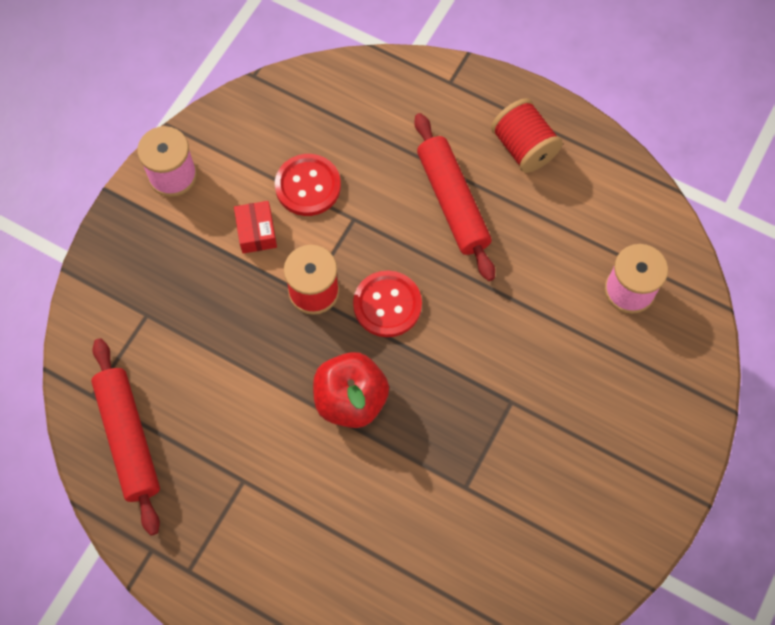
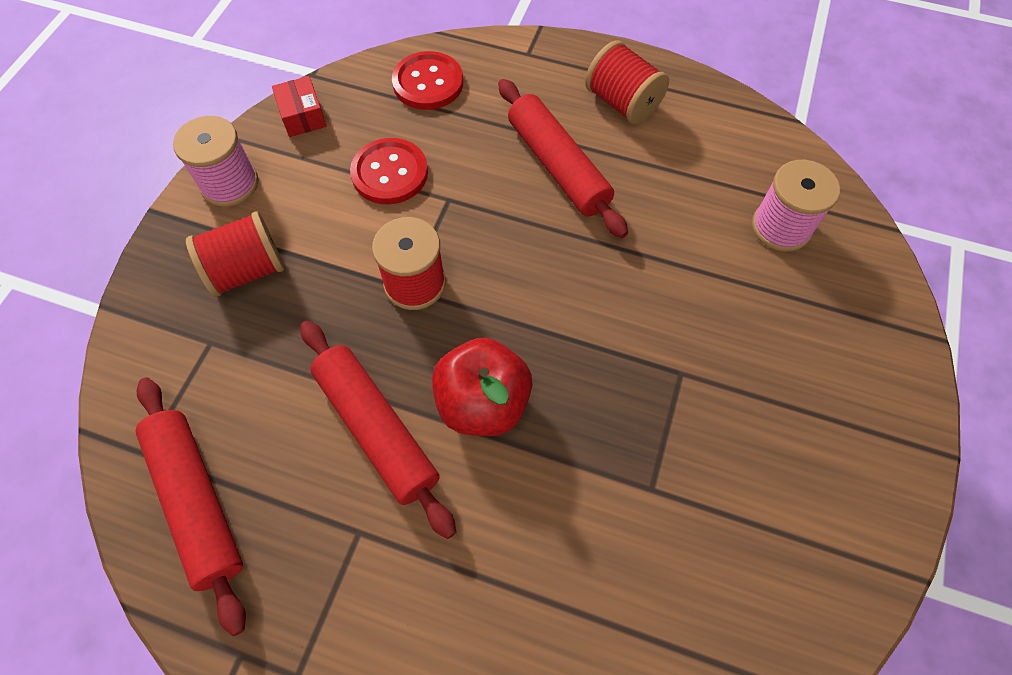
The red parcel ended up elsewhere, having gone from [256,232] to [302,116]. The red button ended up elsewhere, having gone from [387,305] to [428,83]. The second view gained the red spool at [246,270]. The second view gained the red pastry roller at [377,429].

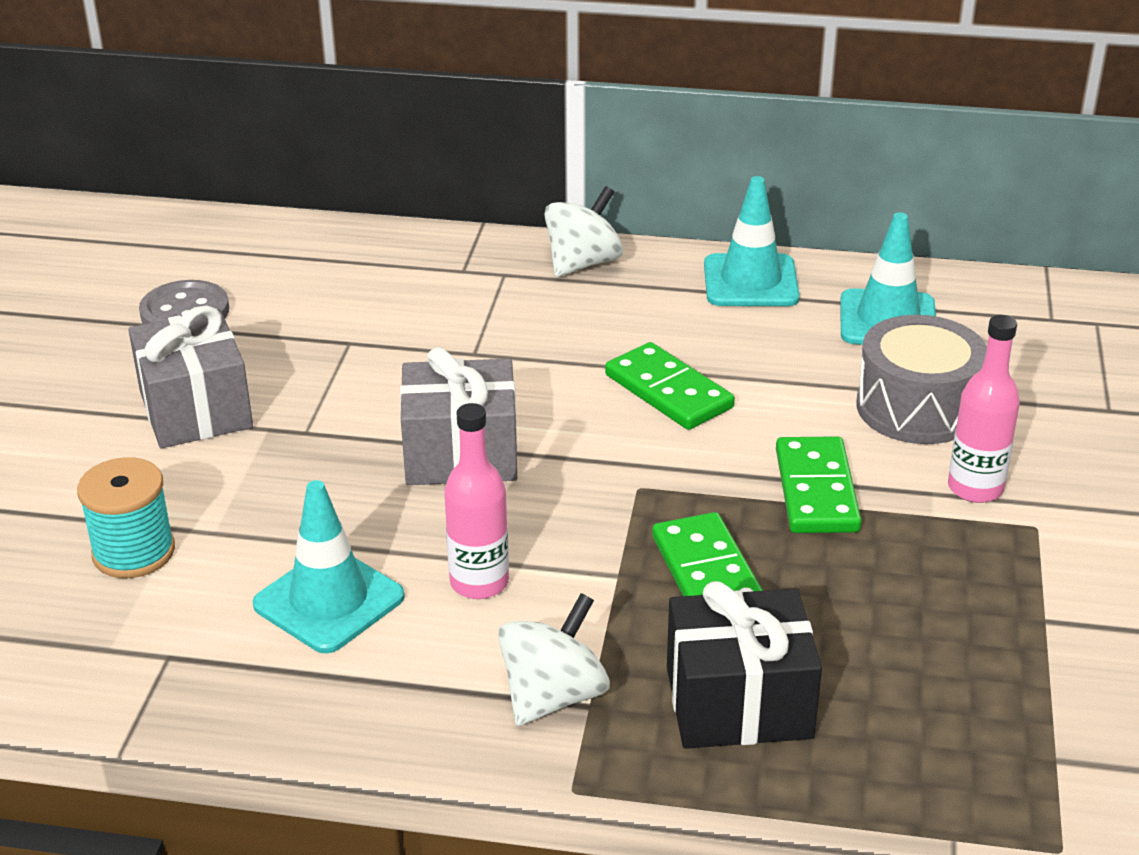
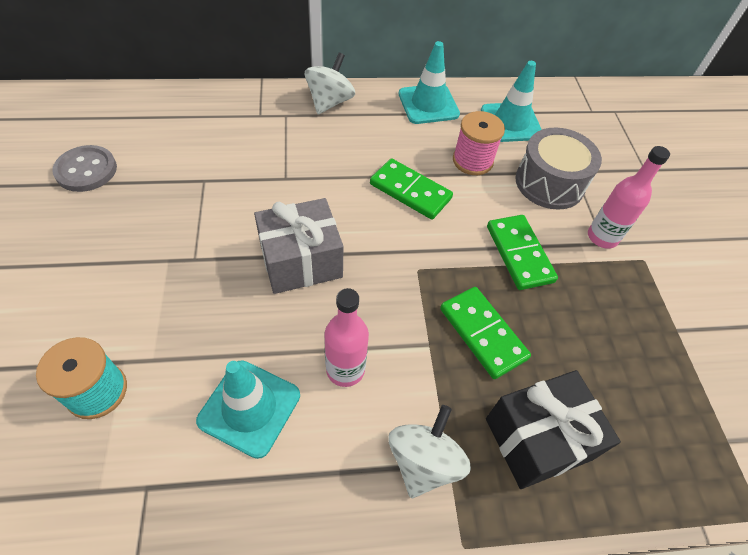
The second view lost the grey present at [196,409]. The second view gained the pink spool at [472,161].

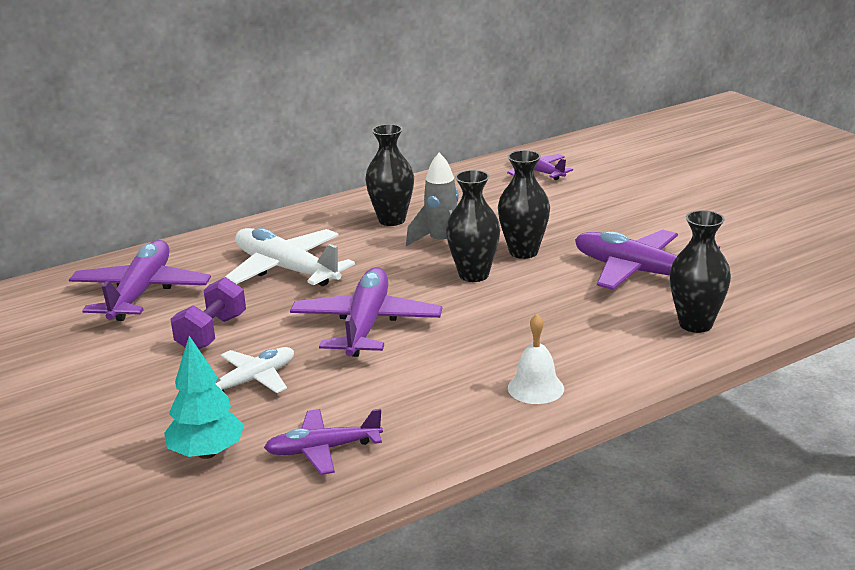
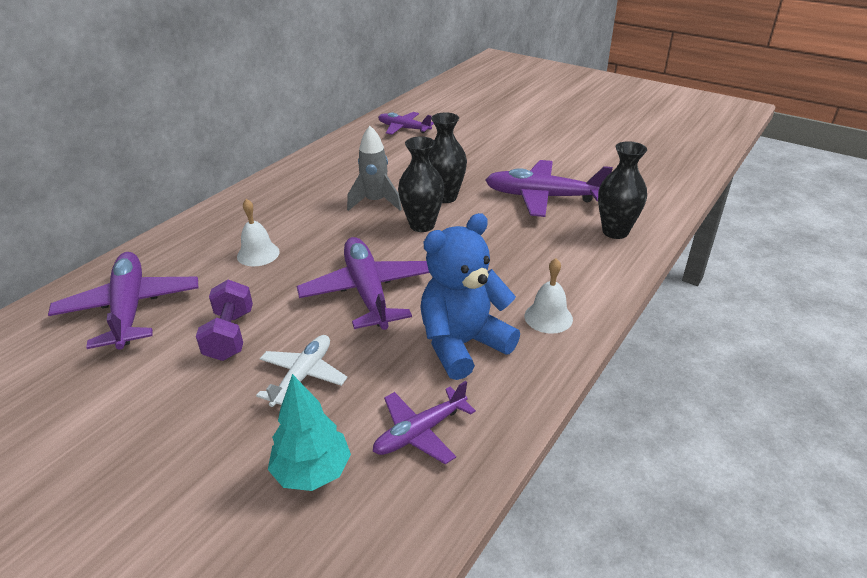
The second view lost the black tall vase at [392,220]. Where the white toy plane stood at [286,269], the white hand bell came to stand at [258,254]. The second view gained the cobalt stuffed bear at [463,344].

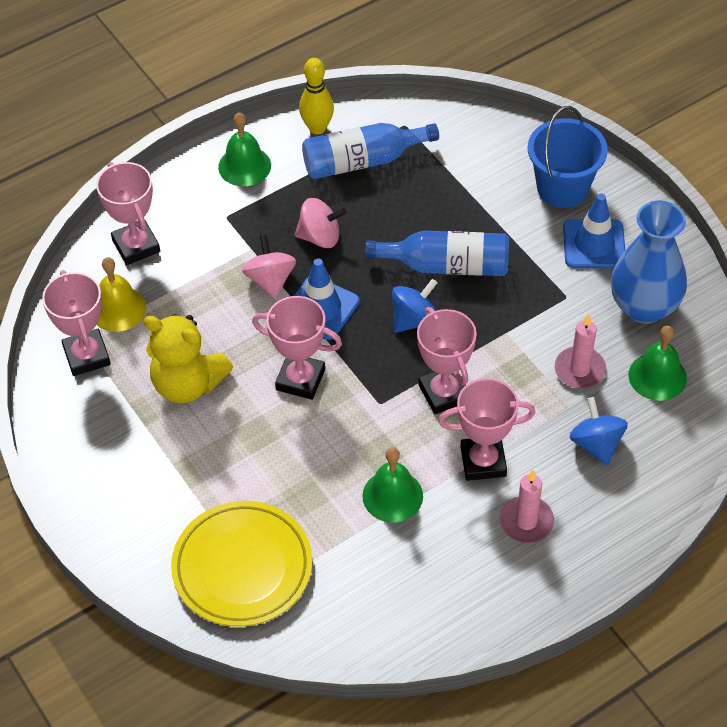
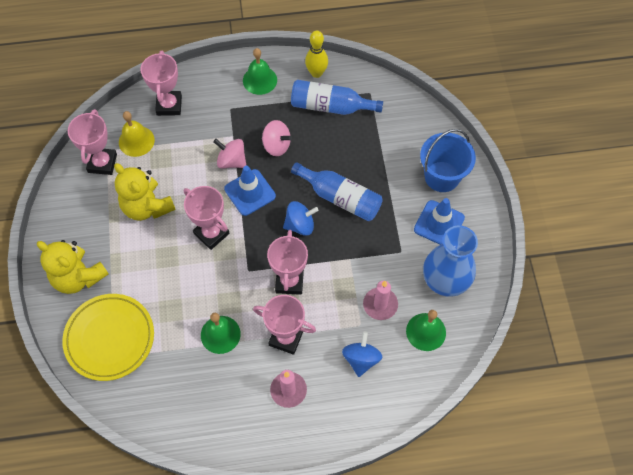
The pink spinning top at [270,280] ended up facing another way, 75 degrees counterclockwise from before. The second view gained the yellow stuffed bear at [78,277].

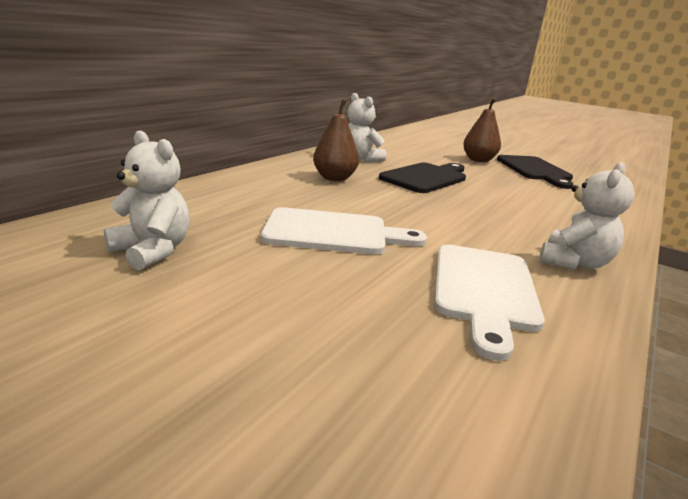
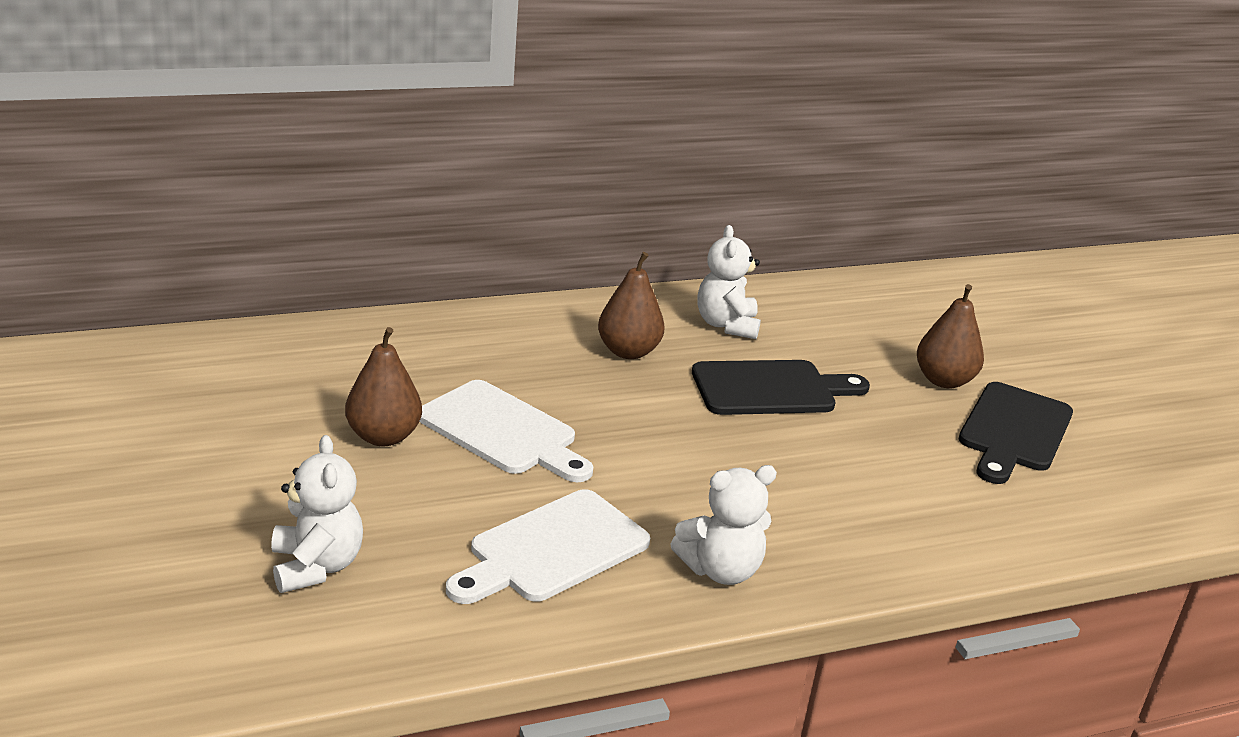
The white stuffed bear ended up elsewhere, having gone from [152,251] to [316,566]. The second view gained the dark brown pear fruit at [383,437].

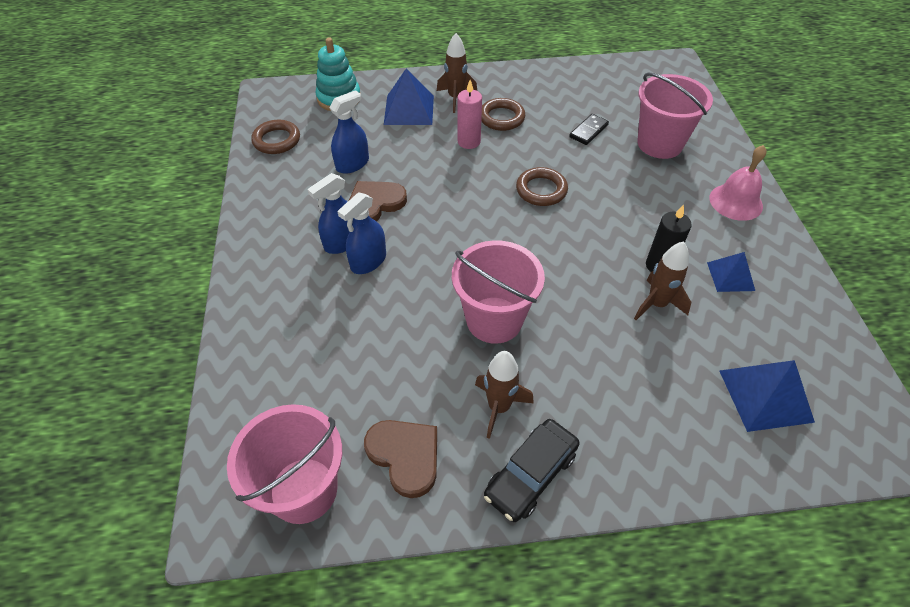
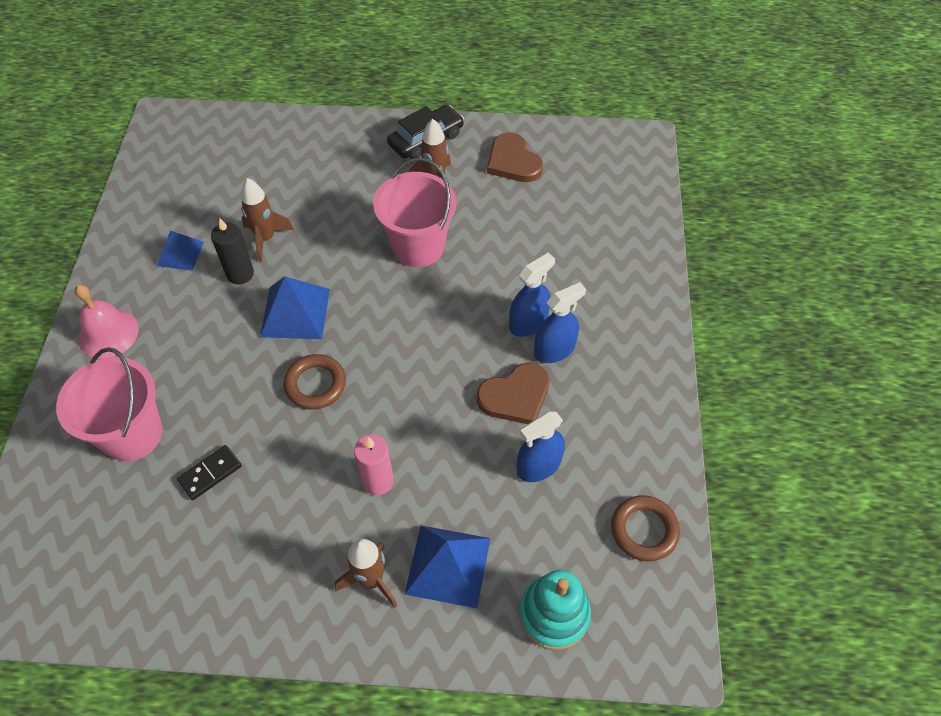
The second view lost the dark brown hoop at [501,118]. The cobalt pyramid ended up elsewhere, having gone from [765,395] to [295,312]. The second view lost the pink pail at [303,490].

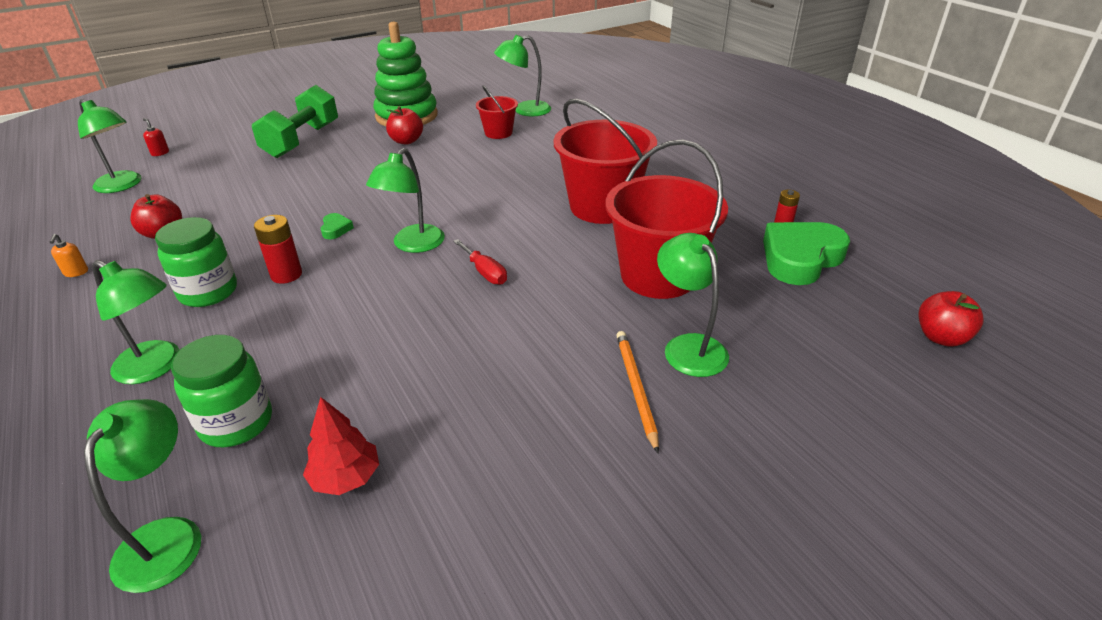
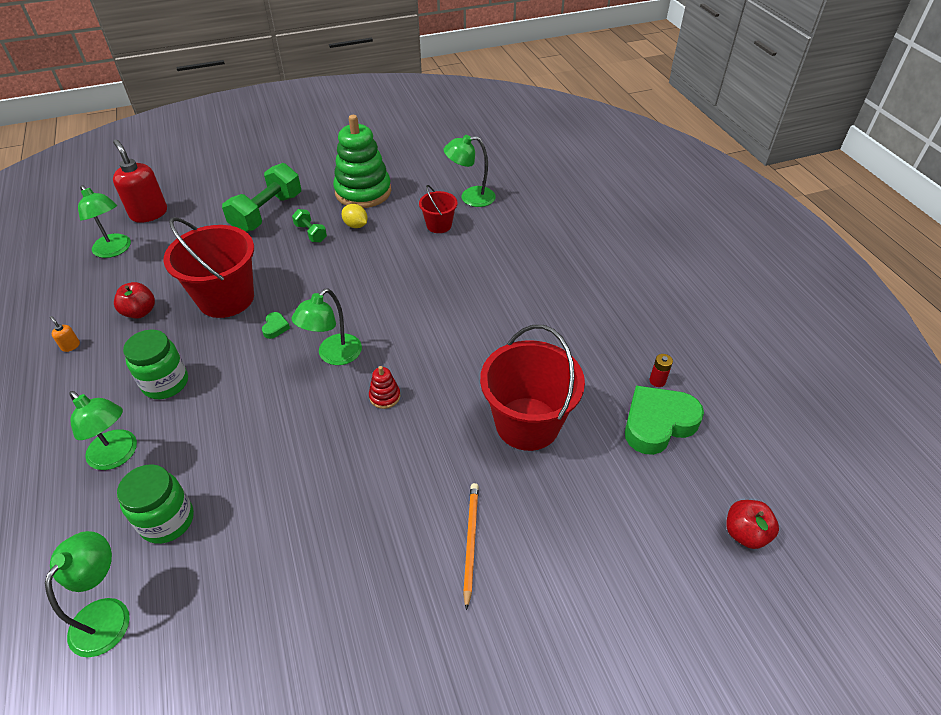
The red pail ended up elsewhere, having gone from [602,207] to [226,298]. Where the red toy apple stood at [406,141], the yellow citrus fruit came to stand at [356,225]. The size of the red soap dispenser at [160,153] changed by a factor of 2.48. The second view lost the red power cell at [286,275]. The second view lost the emerald lamp at [688,346]. The bright orange soap dispenser at [76,272] ended up facing another way, 135 degrees clockwise from before. Where the red hand screwdriver stood at [485,272], the red ring stacker came to stand at [385,396]. The second view lost the red toy tree at [345,478]. The second view gained the emerald dumbbell at [310,233].

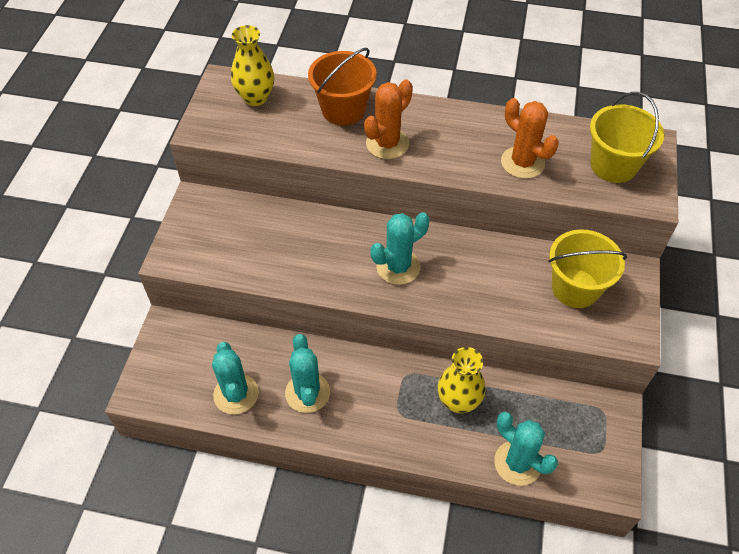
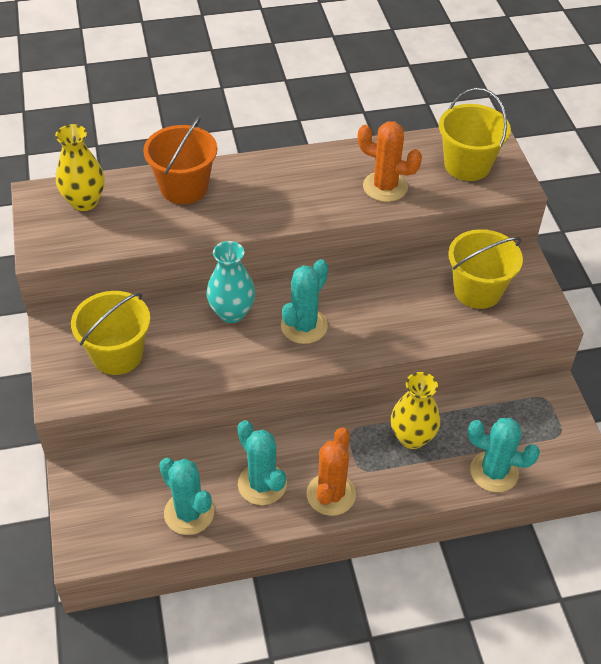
The bright orange prickly plant ended up elsewhere, having gone from [387,144] to [331,494]. The second view gained the aqua tall vase at [232,313]. The second view gained the yellow pail at [117,354].

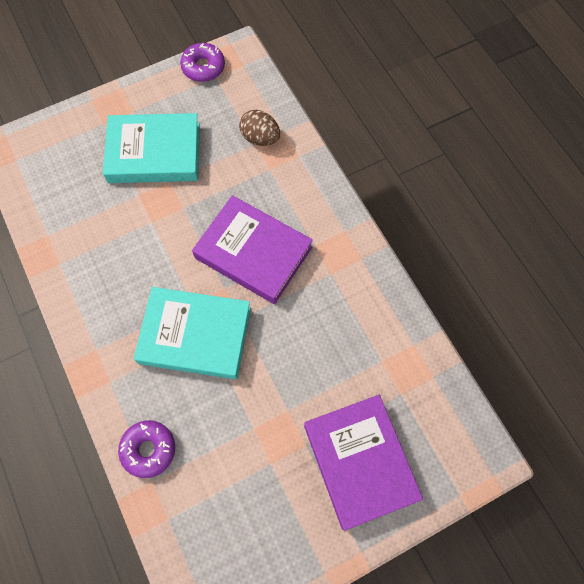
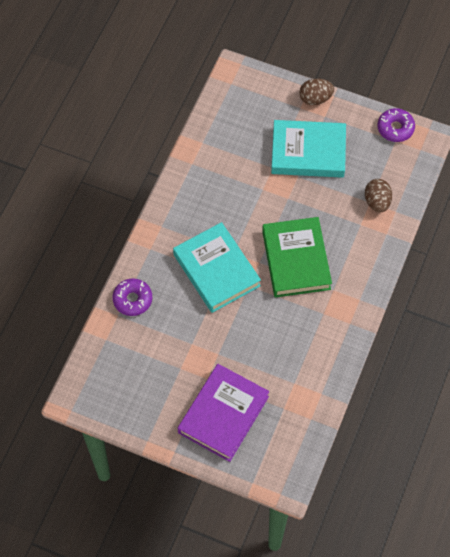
The aqua hardback at [154,153] ended up facing another way, 45 degrees counterclockwise from before. What was the violet hardback at [253,253] turned into the emerald hardback at [296,260]. The second view gained the dark brown egg at [315,99].

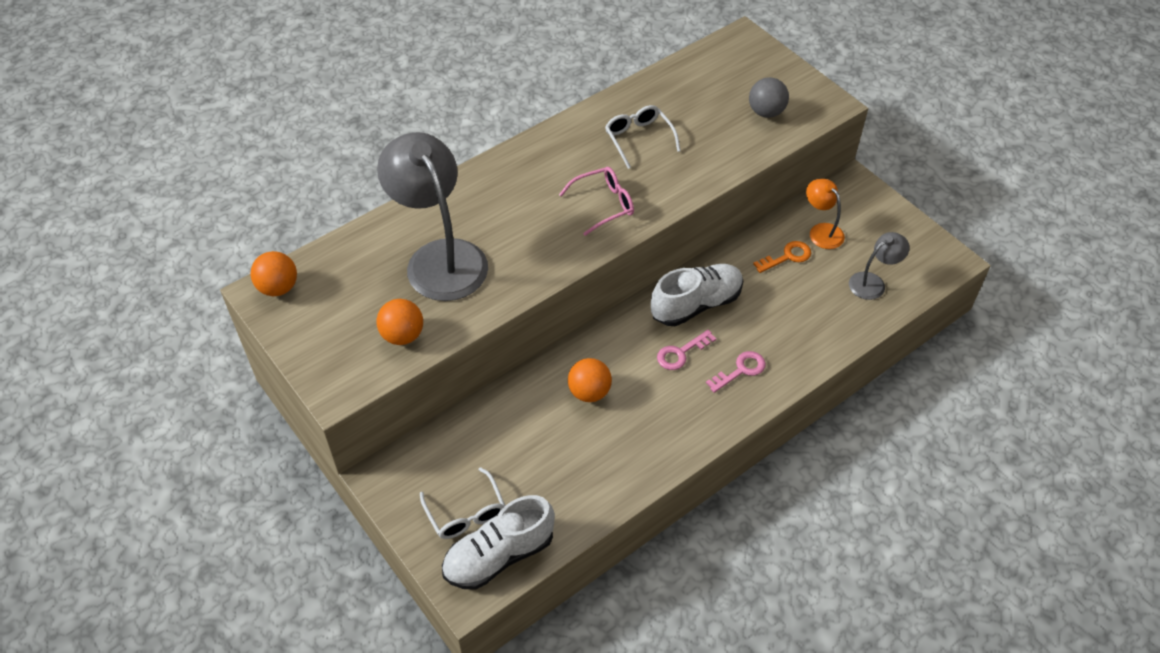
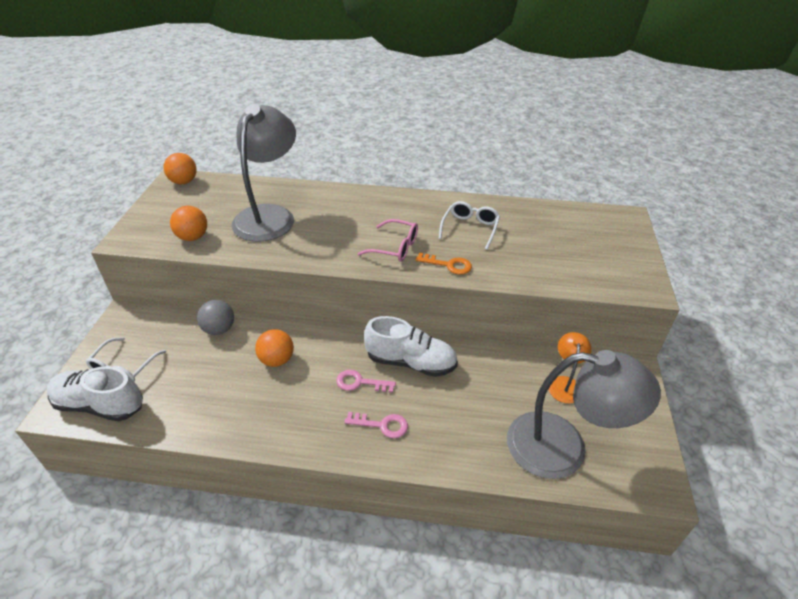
The grey play ball ended up elsewhere, having gone from [766,112] to [219,329]. The size of the grey lamp at [873,282] changed by a factor of 2.08. The bright orange key ended up elsewhere, having gone from [787,257] to [449,265].

